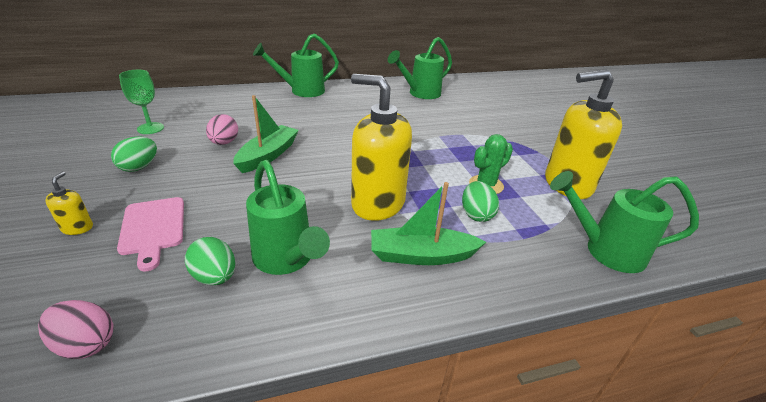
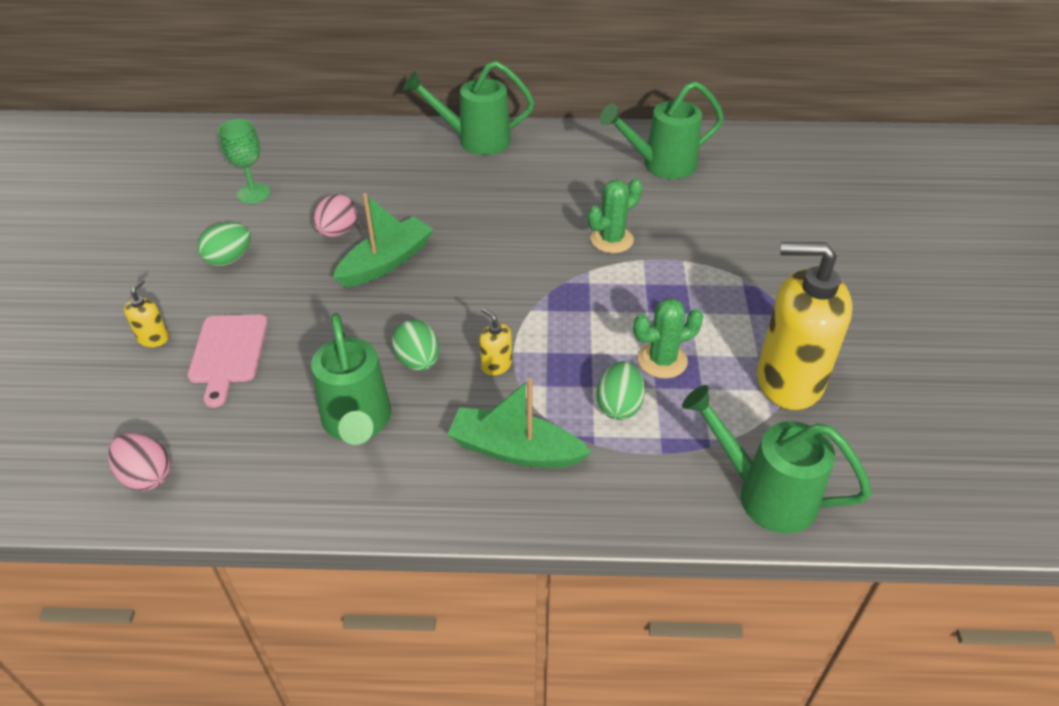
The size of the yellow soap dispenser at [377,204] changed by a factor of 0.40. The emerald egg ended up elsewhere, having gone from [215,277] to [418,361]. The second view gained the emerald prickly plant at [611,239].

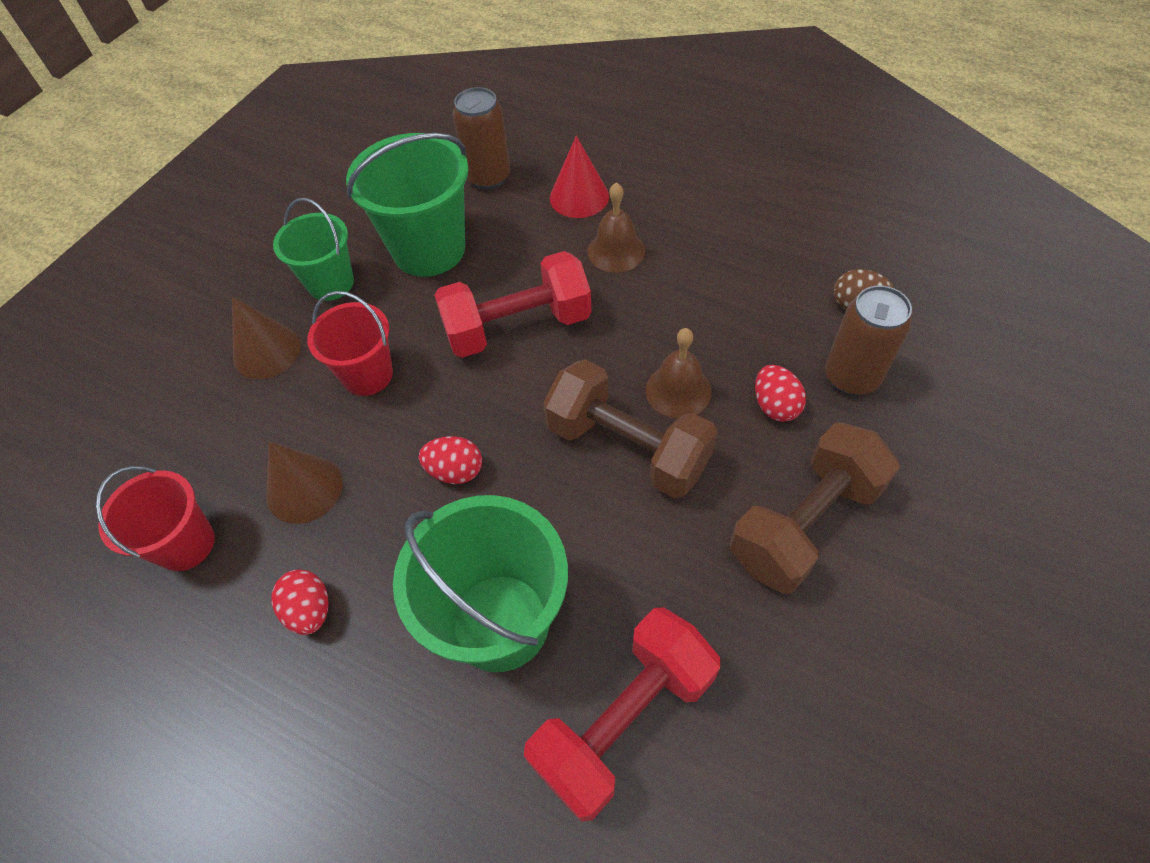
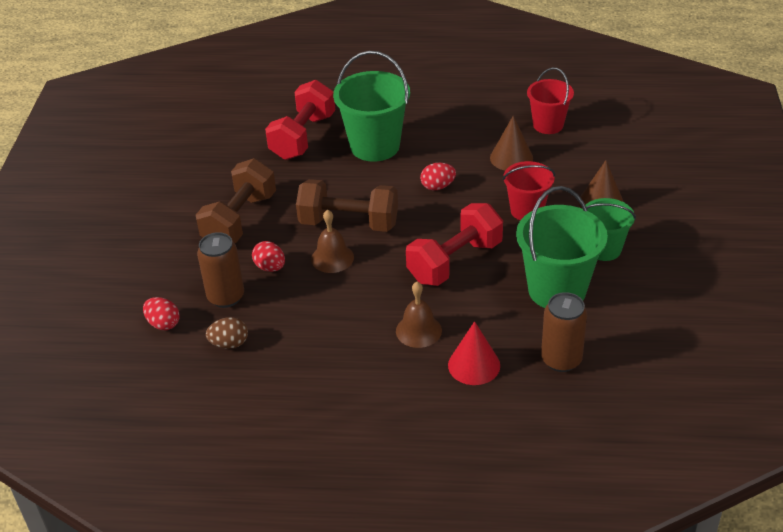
The red egg ended up elsewhere, having gone from [310,610] to [163,324].

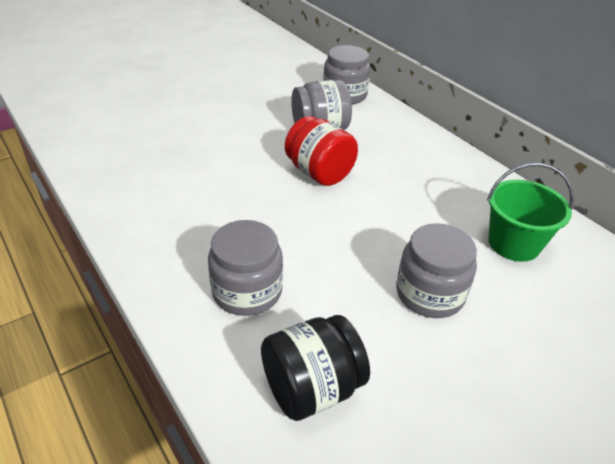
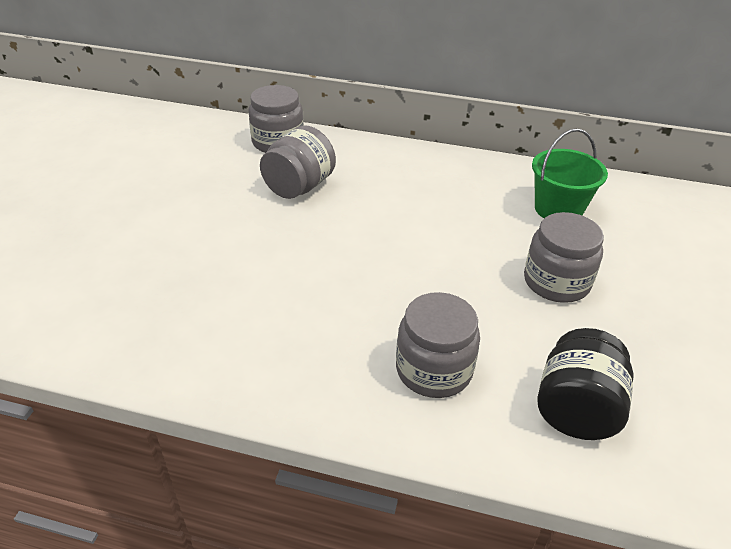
The second view lost the red preserve jar at [319,173].

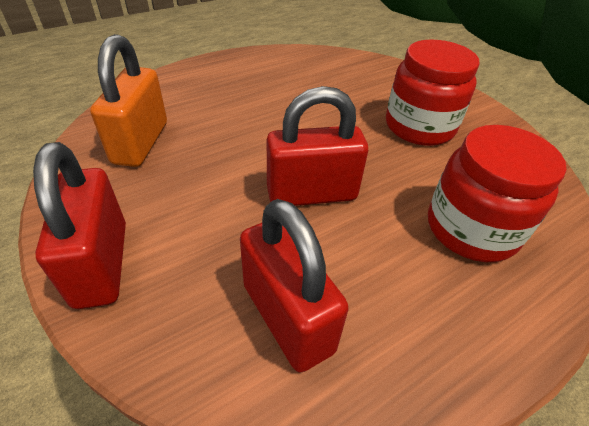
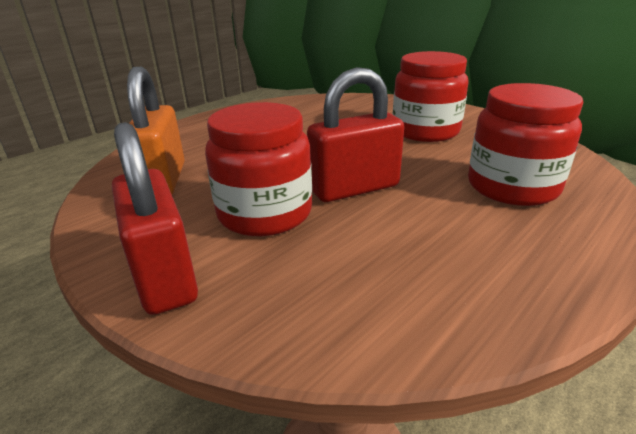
The second view lost the red small lock at [287,317]. The second view gained the red preserve jar at [265,213].

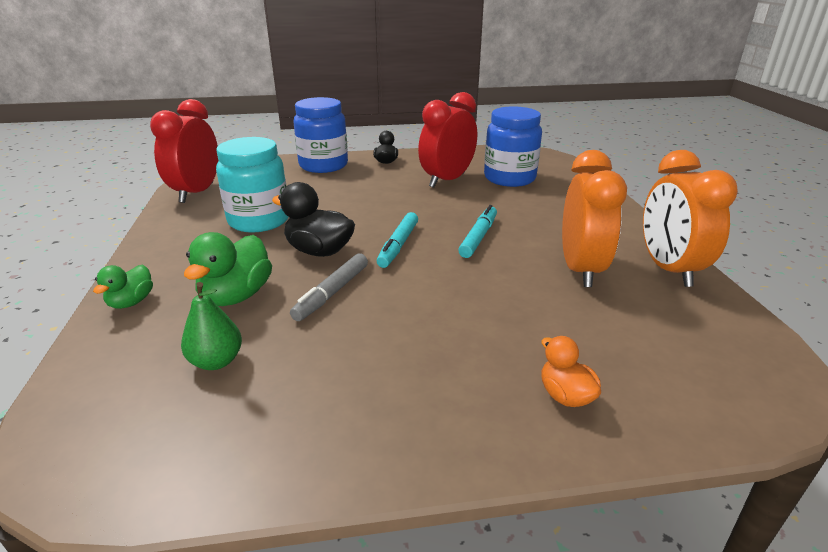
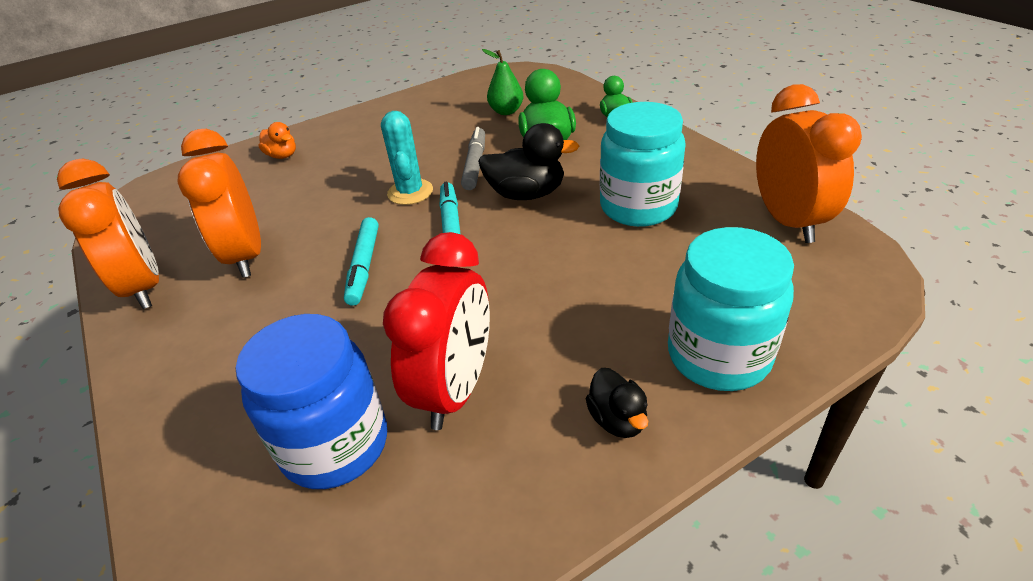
What was the cobalt preserve jar at [323,165] turned into the aqua preserve jar at [718,356]. What was the red alarm clock at [196,193] turned into the bright orange alarm clock at [788,221]. The second view gained the aqua prickly plant at [410,192].

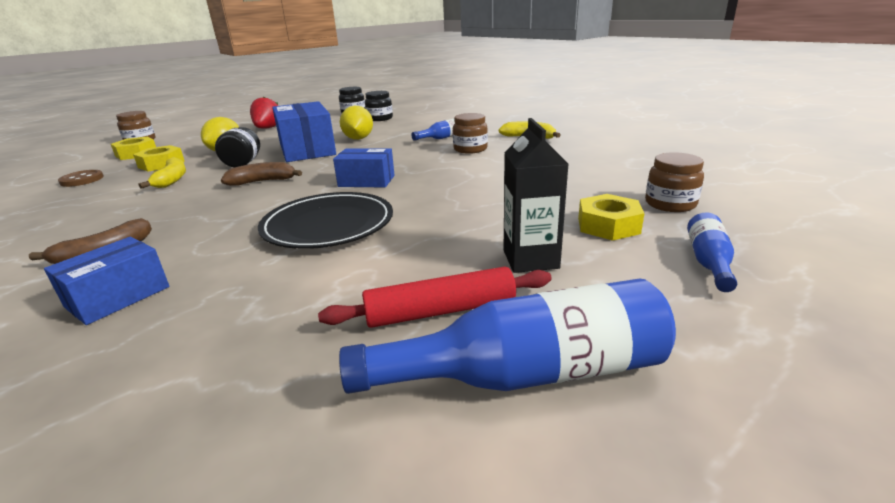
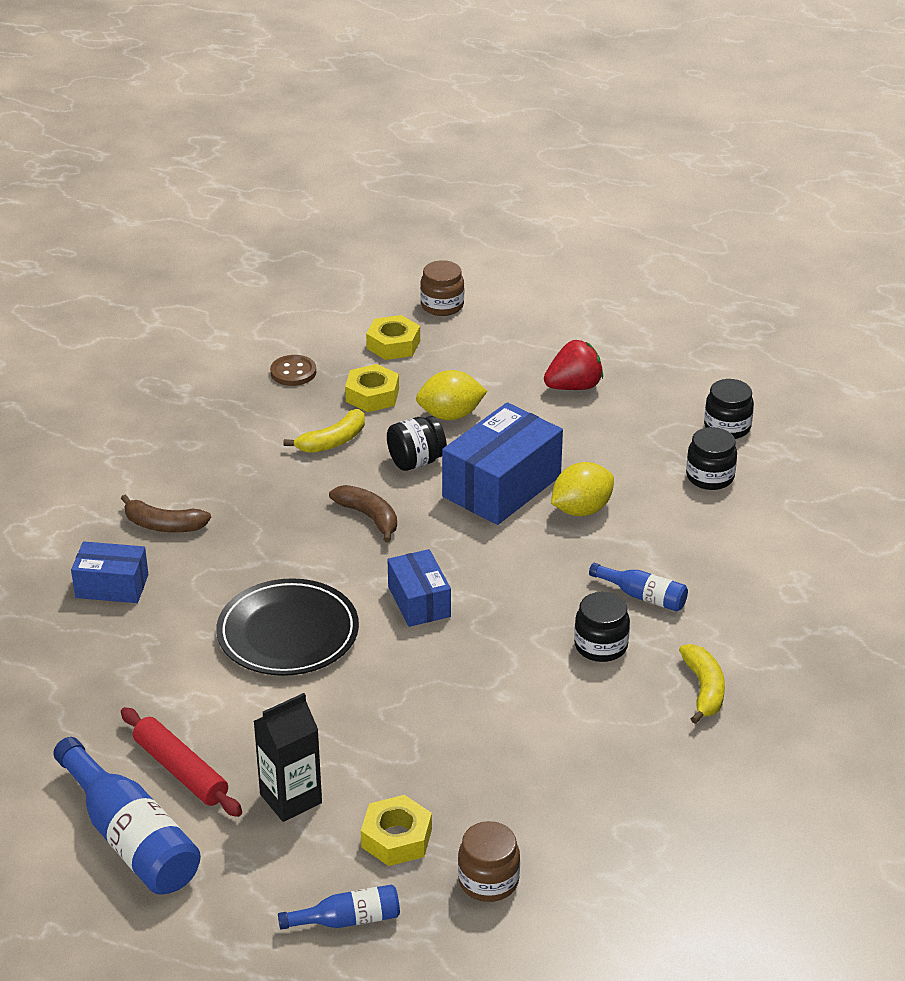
What was the dark brown preserve jar at [470,149] turned into the black preserve jar at [601,646].

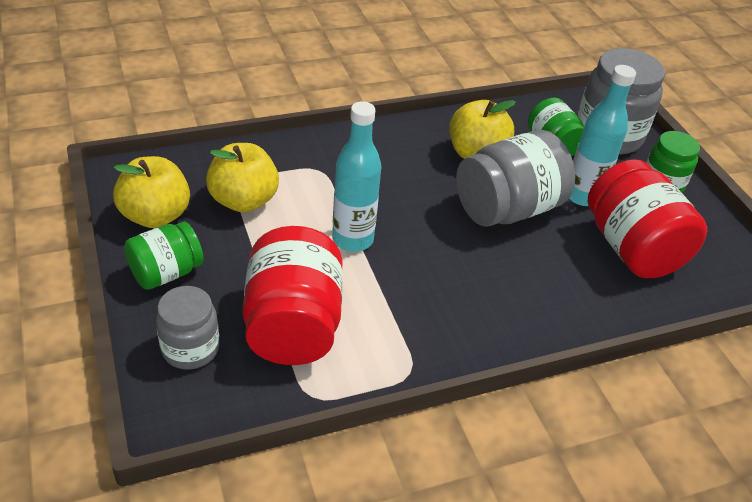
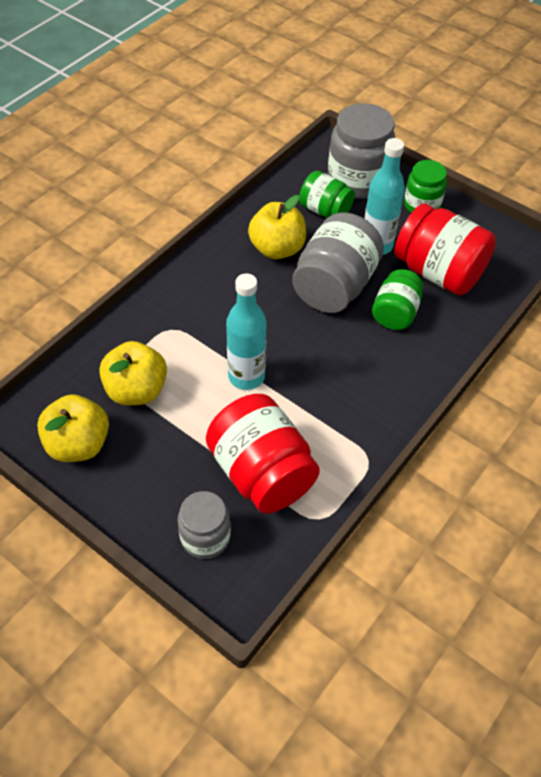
The emerald preserve jar ended up elsewhere, having gone from [166,273] to [395,313].

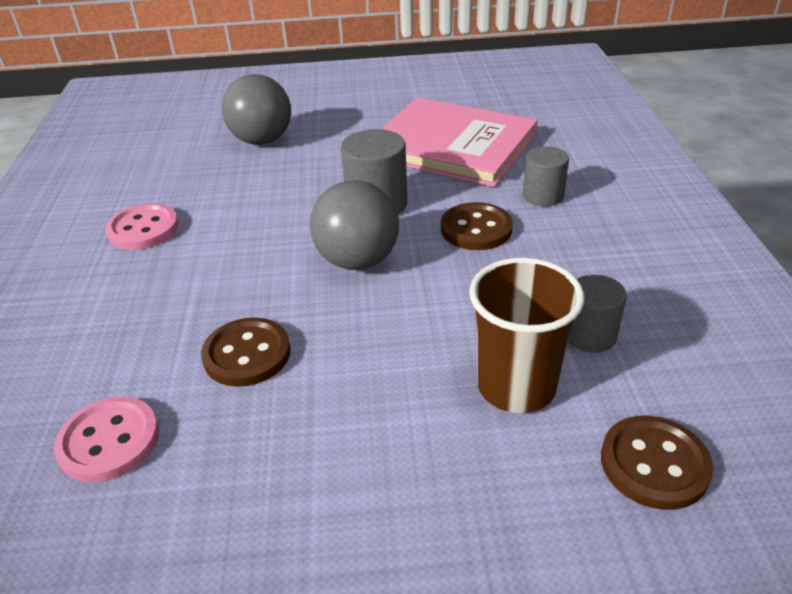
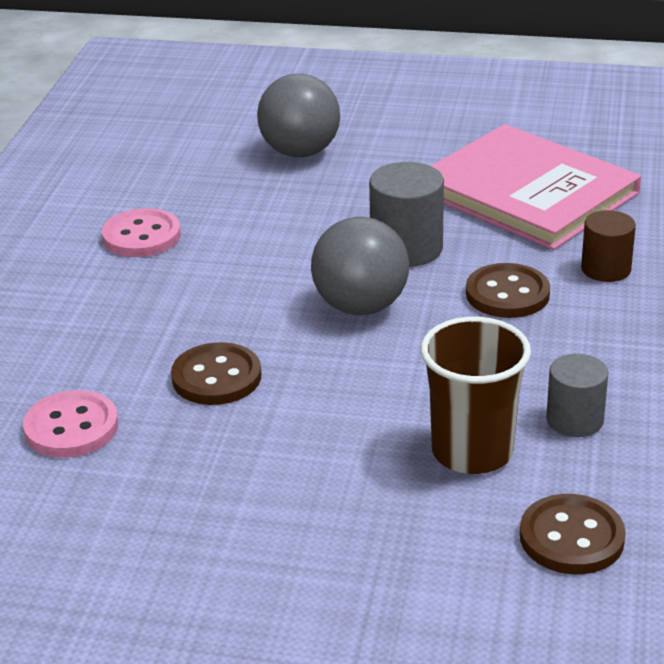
What was the grey cylinder at [543,195] turned into the dark brown cylinder at [606,269].

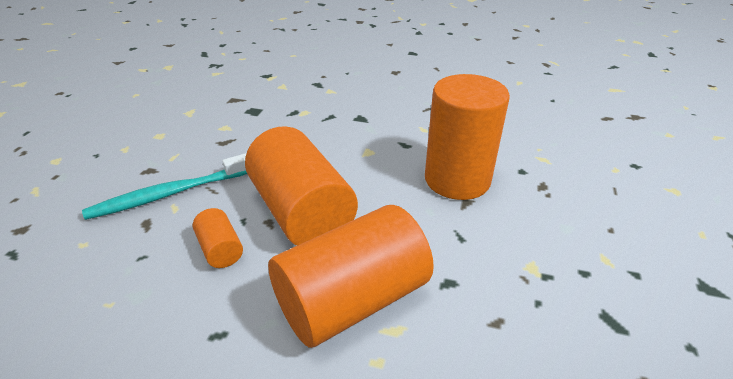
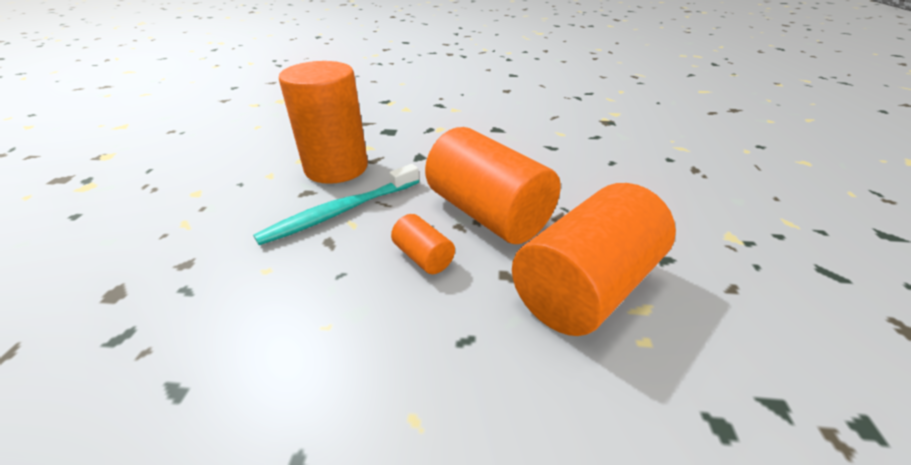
The bright orange cylinder ended up elsewhere, having gone from [457,180] to [336,168].

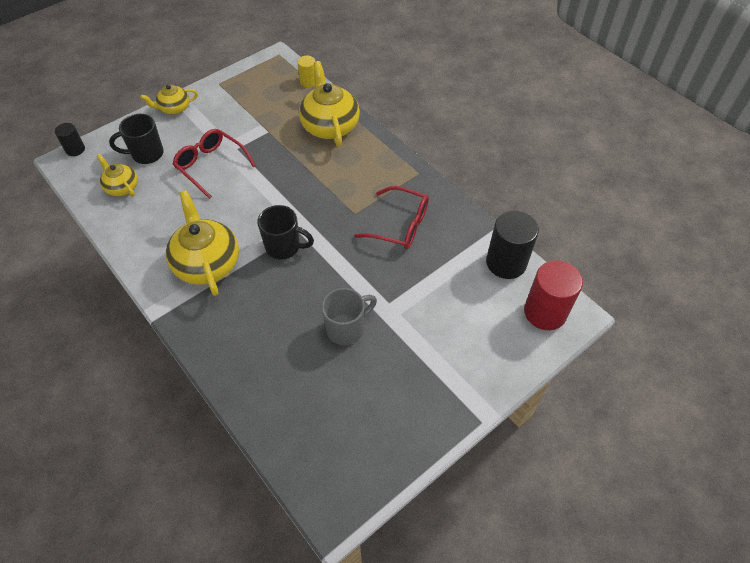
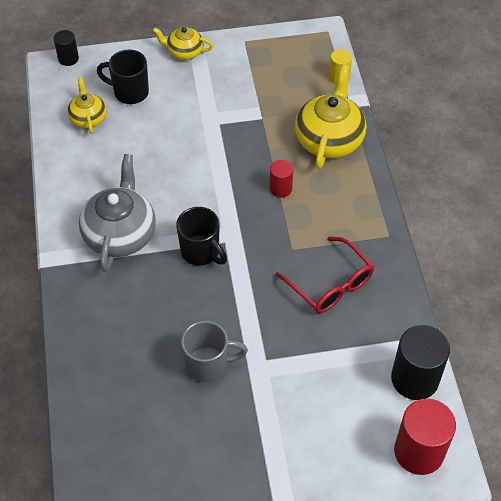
The second view lost the red spectacles at [211,165]. What was the yellow china teapot at [207,263] turned into the grey china teapot at [120,233]. The second view gained the red cylinder at [280,188].

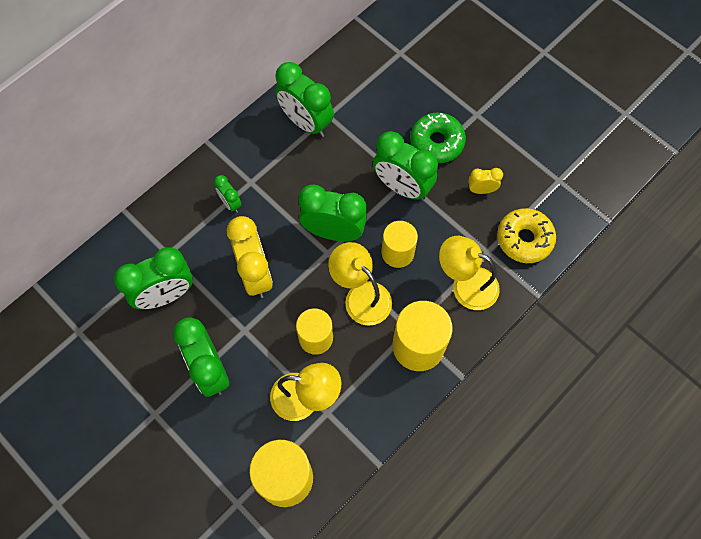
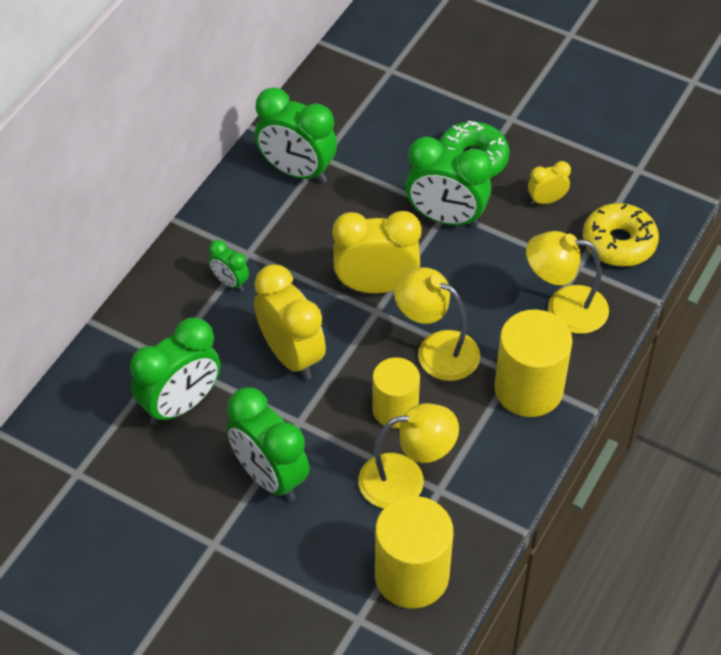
What was the emerald alarm clock at [333,232] turned into the yellow alarm clock at [376,286]. The second view lost the yellow cylinder at [397,252].

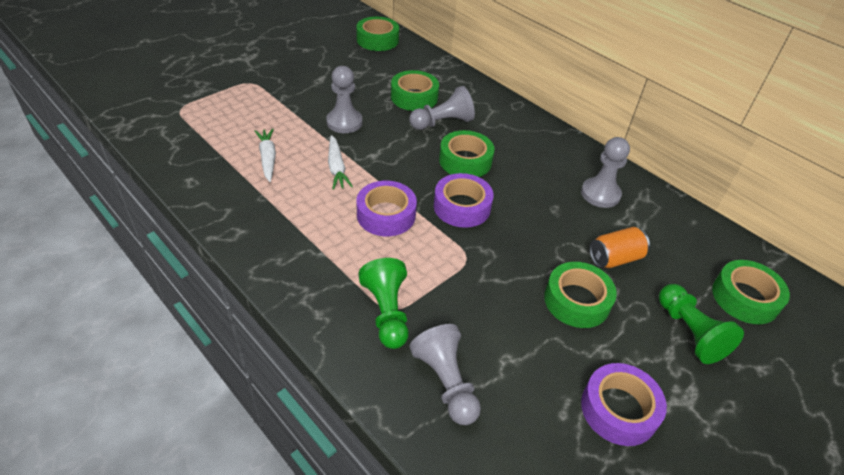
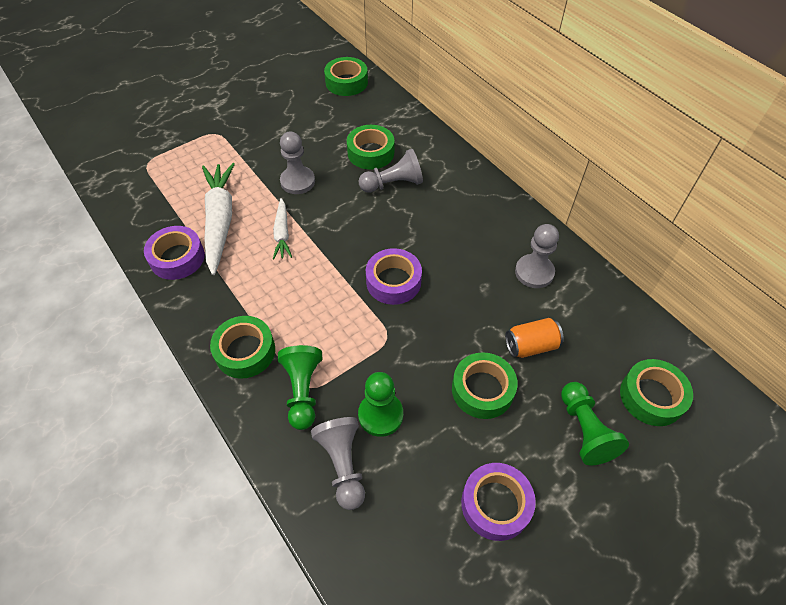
The size of the white toy carrot at [268,158] changed by a factor of 1.86. The emerald roll of tape ended up elsewhere, having gone from [465,161] to [245,351]. The violet roll of tape ended up elsewhere, having gone from [386,215] to [177,258]. The second view gained the emerald pawn at [380,415].

